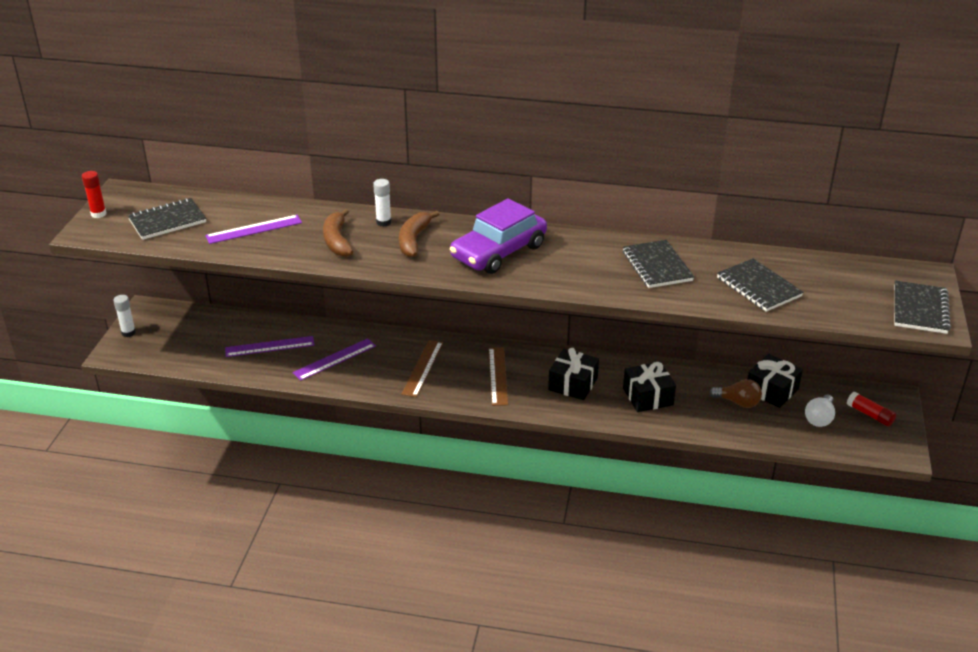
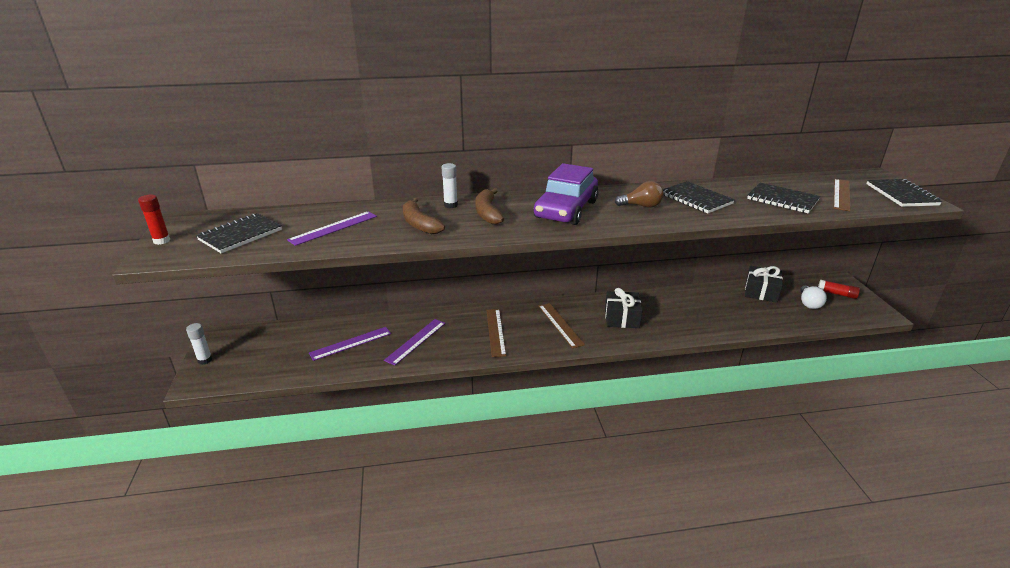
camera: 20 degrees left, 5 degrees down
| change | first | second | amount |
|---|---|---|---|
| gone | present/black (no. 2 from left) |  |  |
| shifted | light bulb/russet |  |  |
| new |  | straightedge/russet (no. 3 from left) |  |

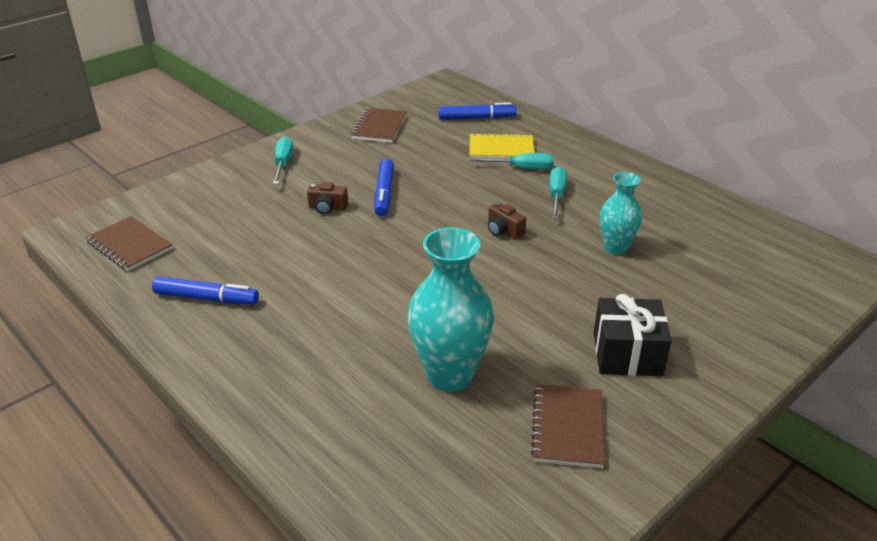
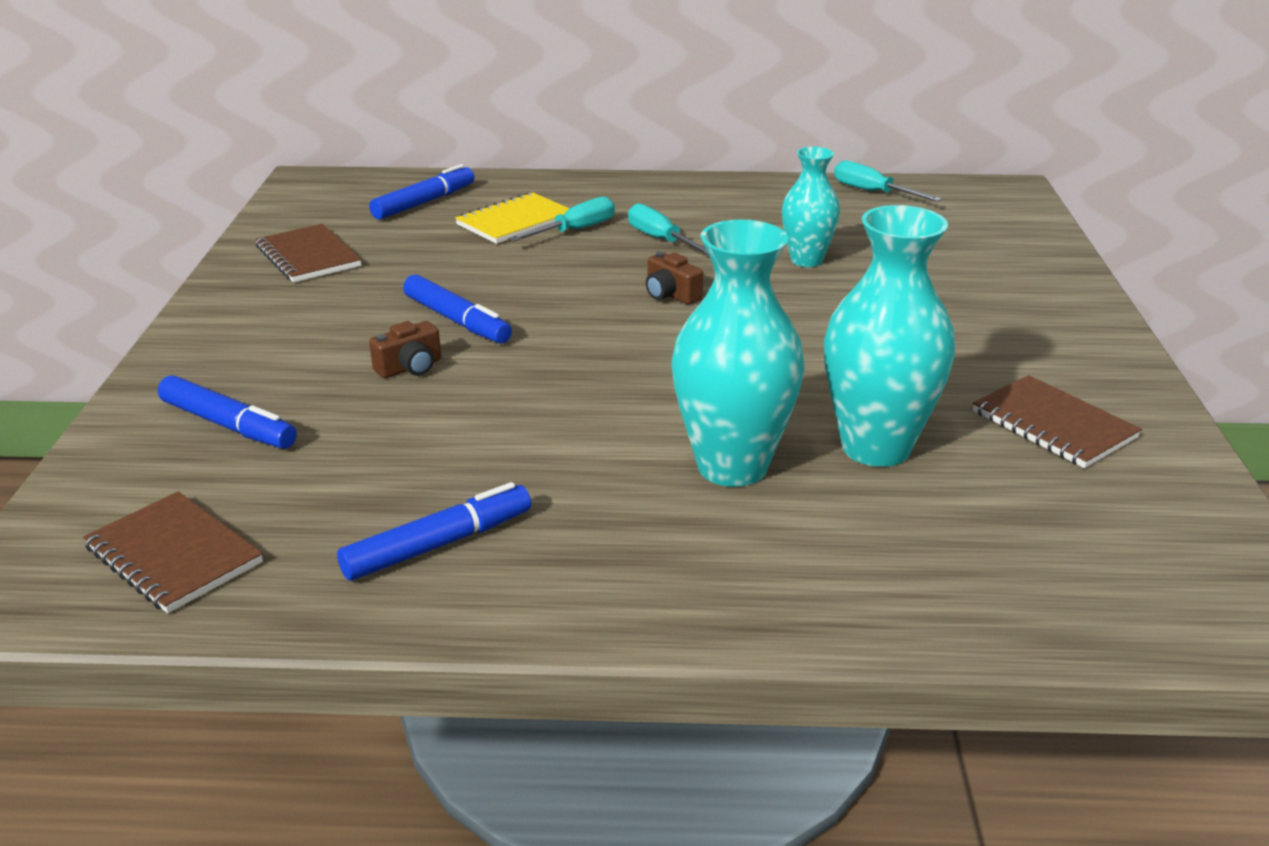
camera: 45 degrees left, 5 degrees down
| change | first | second | amount |
|---|---|---|---|
| shifted | hand screwdriver/aqua (no. 1 from left in the first image) | hand screwdriver/aqua (no. 3 from left) |  |
| rotated | camera/russet (no. 2 from left) |  | 45 degrees clockwise |
| rotated | notepad/russet (no. 1 from left) |  | 45 degrees clockwise |
| gone | present/black |  |  |
| new |  | tall vase/aqua (no. 1 from left) |  |
| new |  | marker/blue (no. 1 from left) |  |

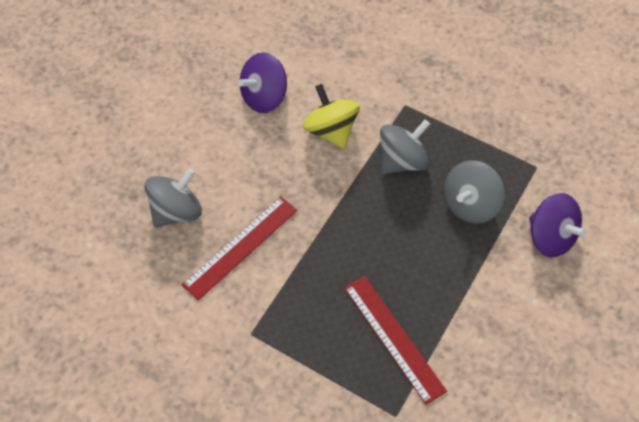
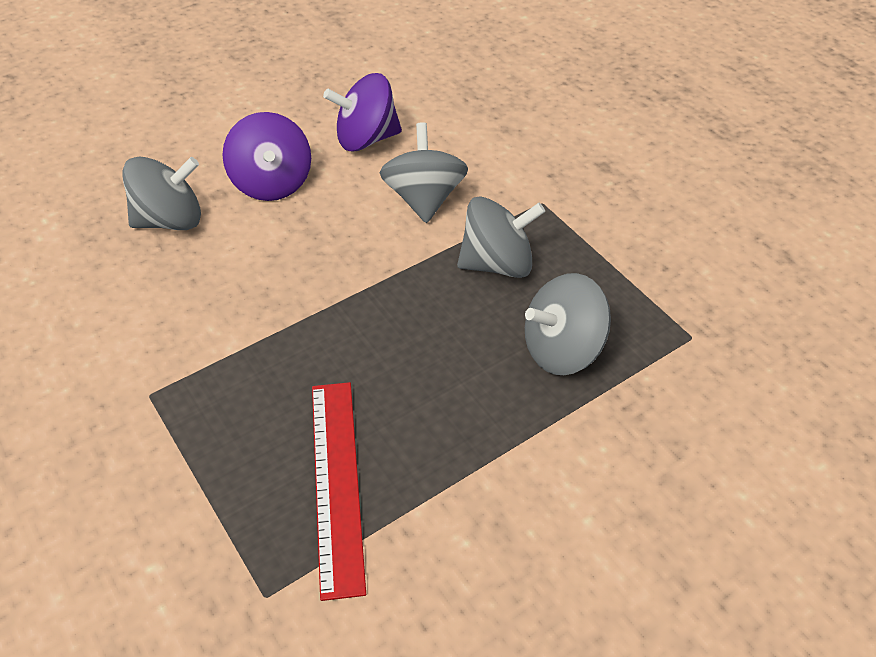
camera: 25 degrees right, 10 degrees down
| change | first | second | amount |
|---|---|---|---|
| repainted | whirligig/yellow | whirligig/gray (no. 2 from left) |  |
| shifted | whirligig/purple (no. 2 from left in the first image) | whirligig/purple (no. 1 from left) |  |
| gone | straightedge/scarlet (no. 1 from left) |  |  |

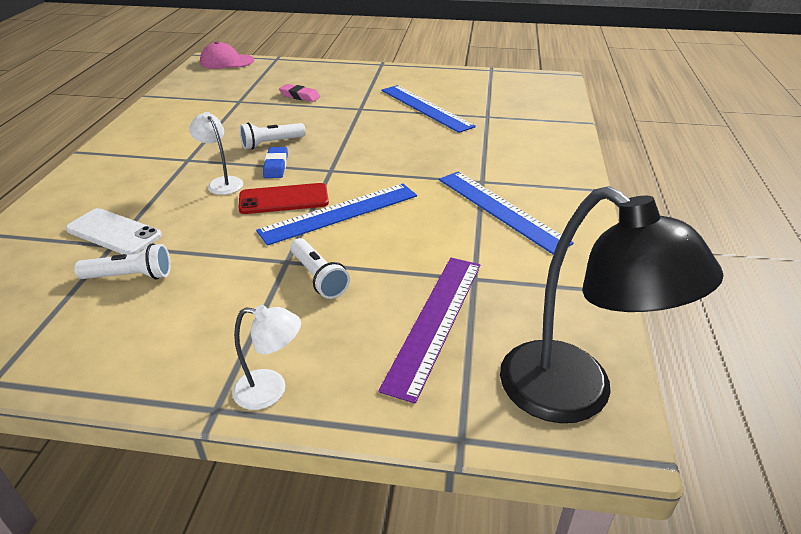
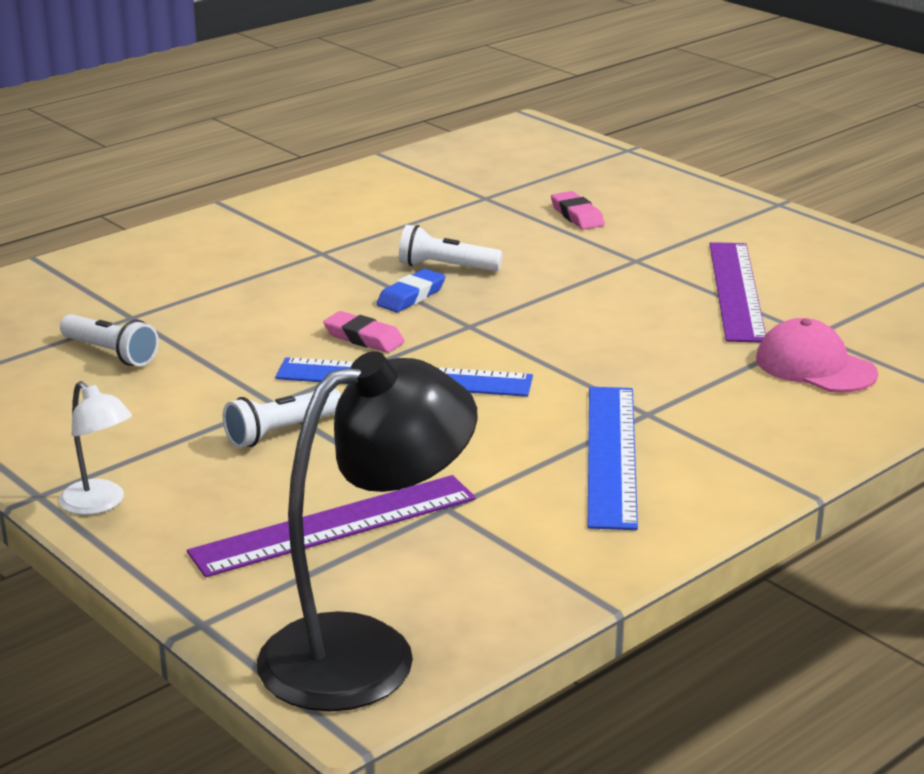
camera: 40 degrees right, 10 degrees down
| change | first | second | amount |
|---|---|---|---|
| shifted | cap/rosy |  |  |
| repainted | straightedge/blue (no. 2 from left) | straightedge/purple (no. 2 from left) |  |
| gone | desk lamp/pure white (no. 1 from left) |  |  |
| swapped | mobile phone/scarlet | pencil eraser/rosy (no. 1 from left) |  |
| rotated | desk lamp/black |  | 120 degrees counterclockwise |
| gone | mobile phone/pure white |  |  |
| rotated | flashlight/pure white (no. 3 from left in the first image) | flashlight/pure white (no. 2 from left) | 45 degrees clockwise |

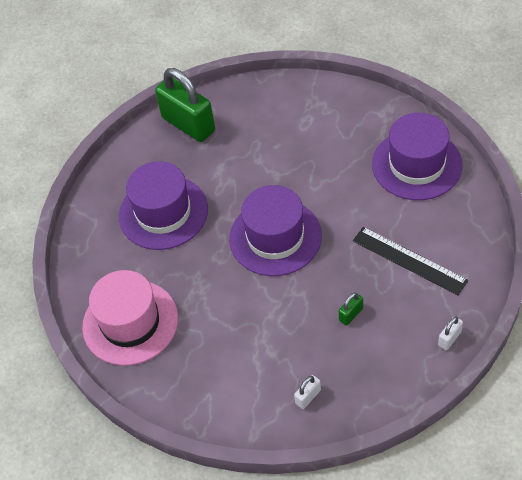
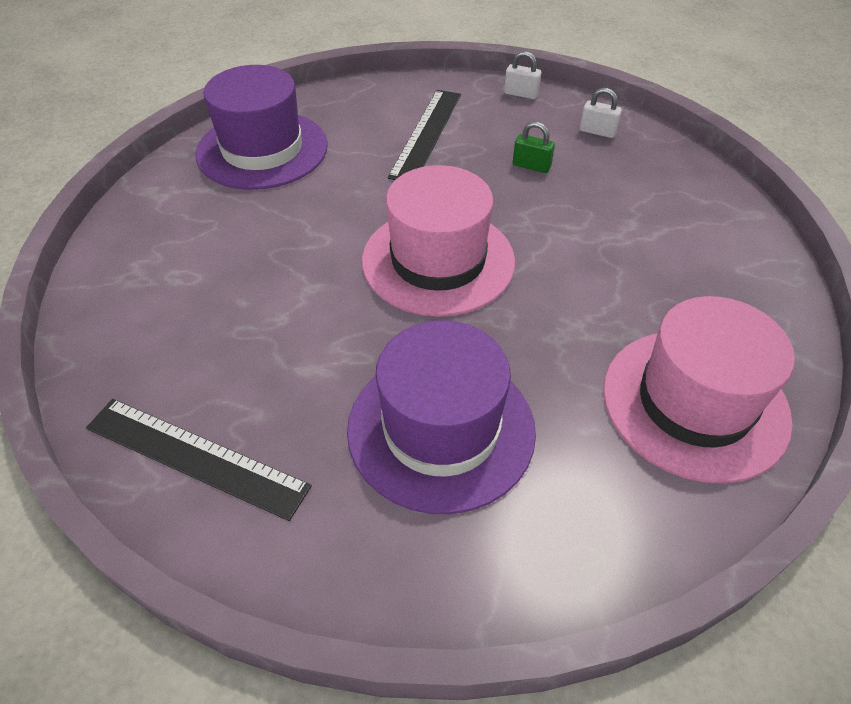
camera: 115 degrees left, 5 degrees down
| change | first | second | amount |
|---|---|---|---|
| swapped | padlock/emerald (no. 1 from left) | straightedge/black (no. 1 from left) |  |
| repainted | tall hat/purple (no. 2 from left) | tall hat/rosy (no. 1 from left) |  |
| shifted | padlock/pure white (no. 1 from left in the first image) | padlock/pure white (no. 2 from left) |  |

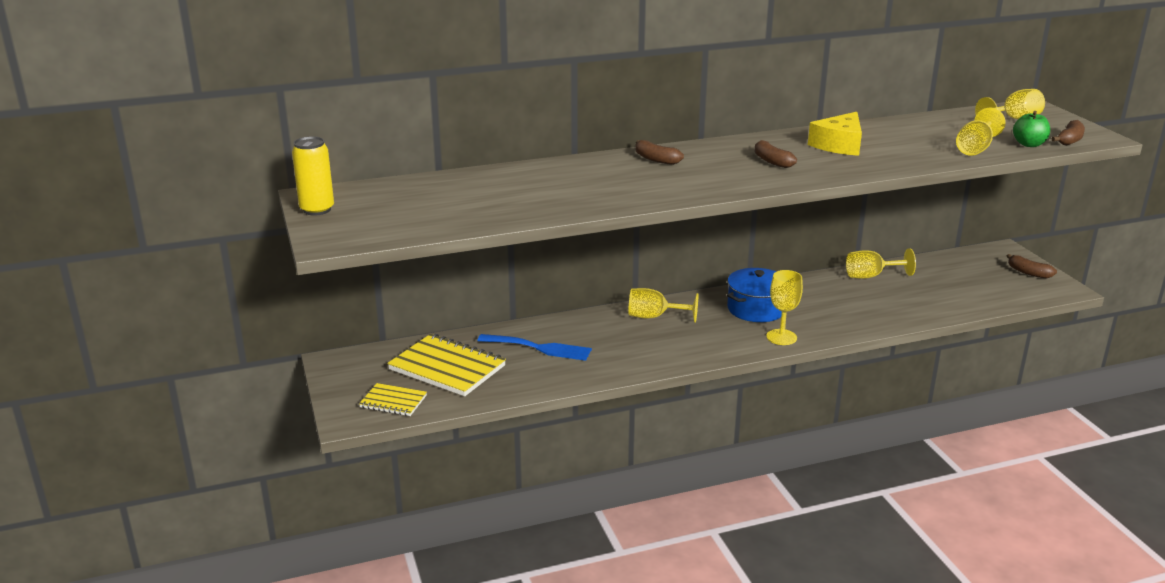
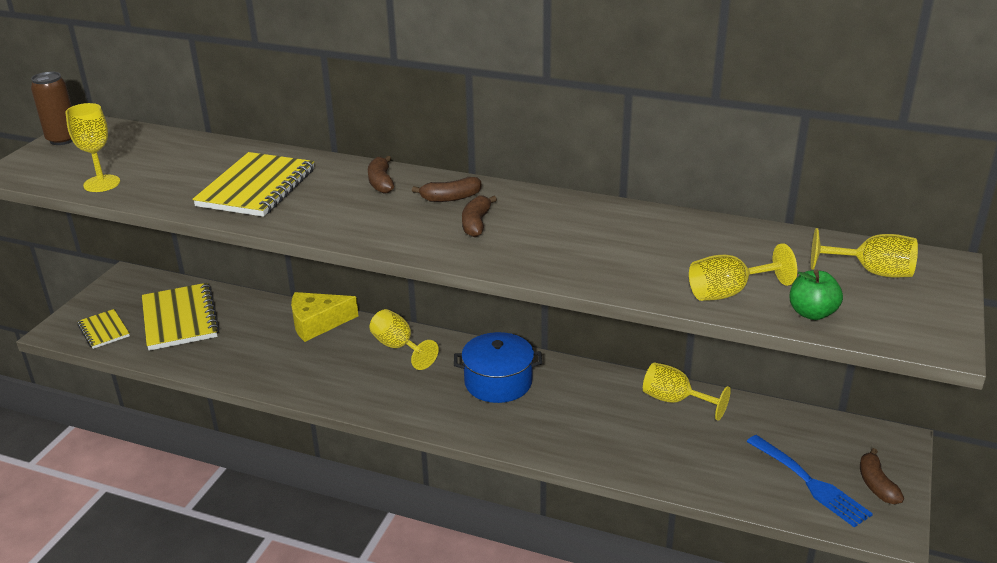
camera: 40 degrees right, 5 degrees up
| change | first | second | amount |
|---|---|---|---|
| shifted | cheese/yellow |  |  |
| shifted | toy banana/russet (no. 4 from left in the first image) | toy banana/russet (no. 2 from left) |  |
| repainted | can/yellow | can/russet |  |
| shifted | chalice/yellow (no. 2 from left in the first image) | chalice/yellow (no. 1 from left) |  |
| shifted | dinner fork/blue |  |  |
| new |  | notepad/yellow (no. 3 from left) |  |

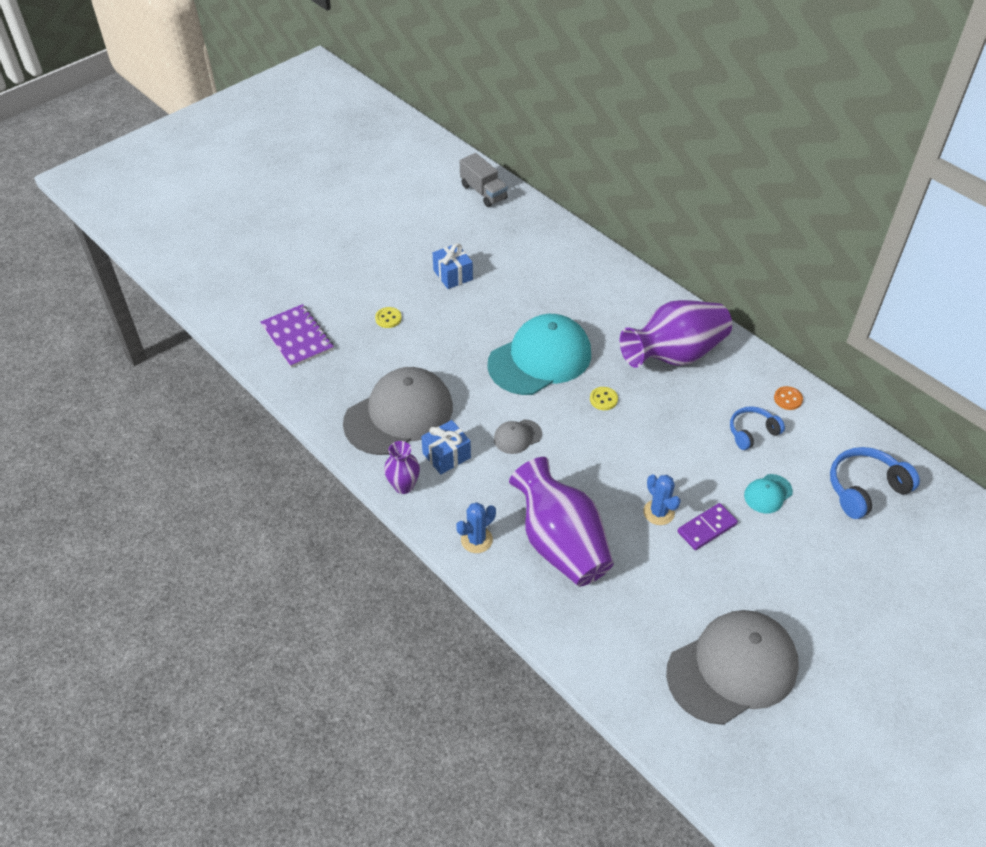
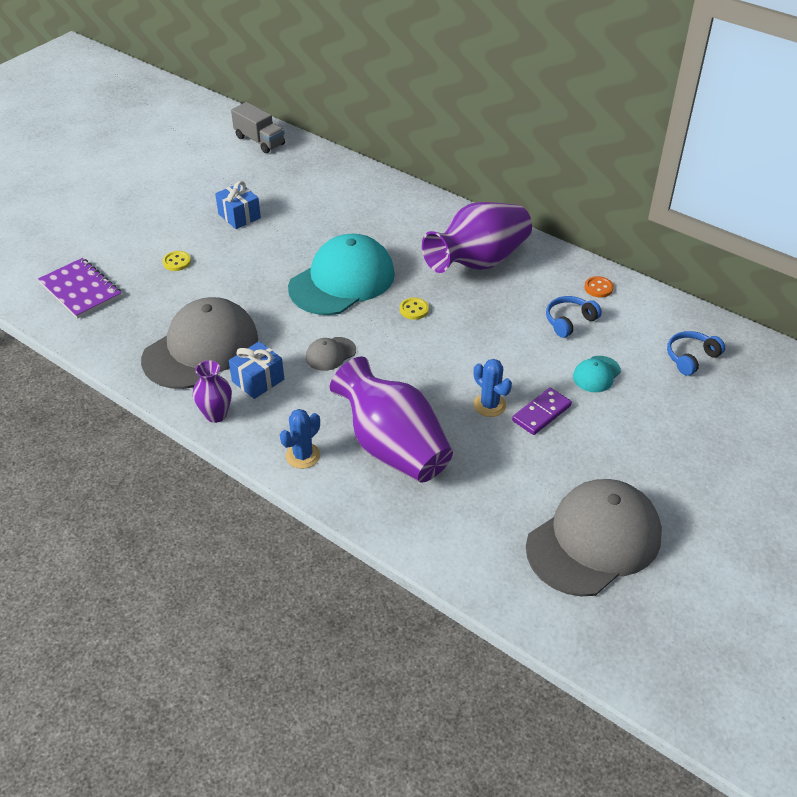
camera: 10 degrees left, 5 degrees down
| change | first | second | amount |
|---|---|---|---|
| scaled | over-ear headphones/blue (no. 2 from left) |  | x0.65 |

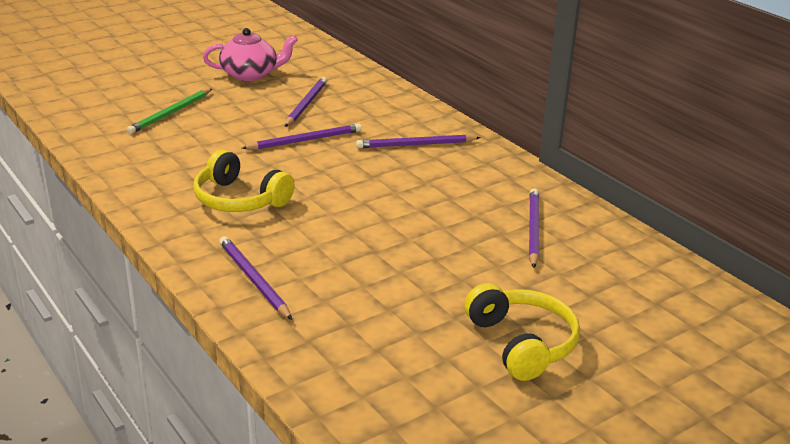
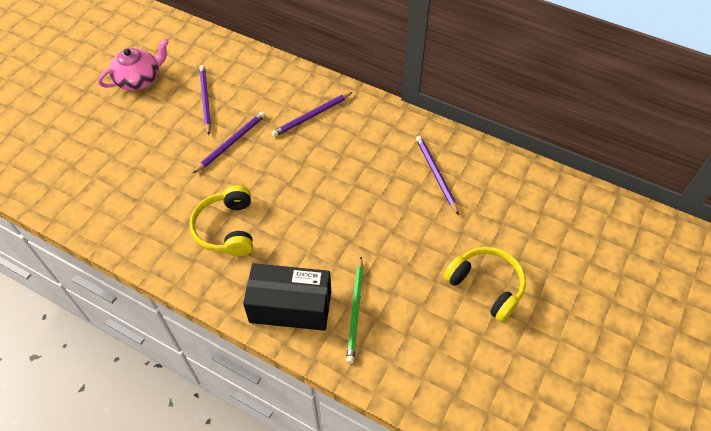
camera: 25 degrees left, 25 degrees up
| change | first | second | amount |
|---|---|---|---|
| shifted | wooden pencil/emerald |  |  |
| rotated | over-ear headphones/yellow (no. 1 from left) |  | 75 degrees clockwise |
| swapped | wooden pencil/purple (no. 1 from left) | parcel/black |  |

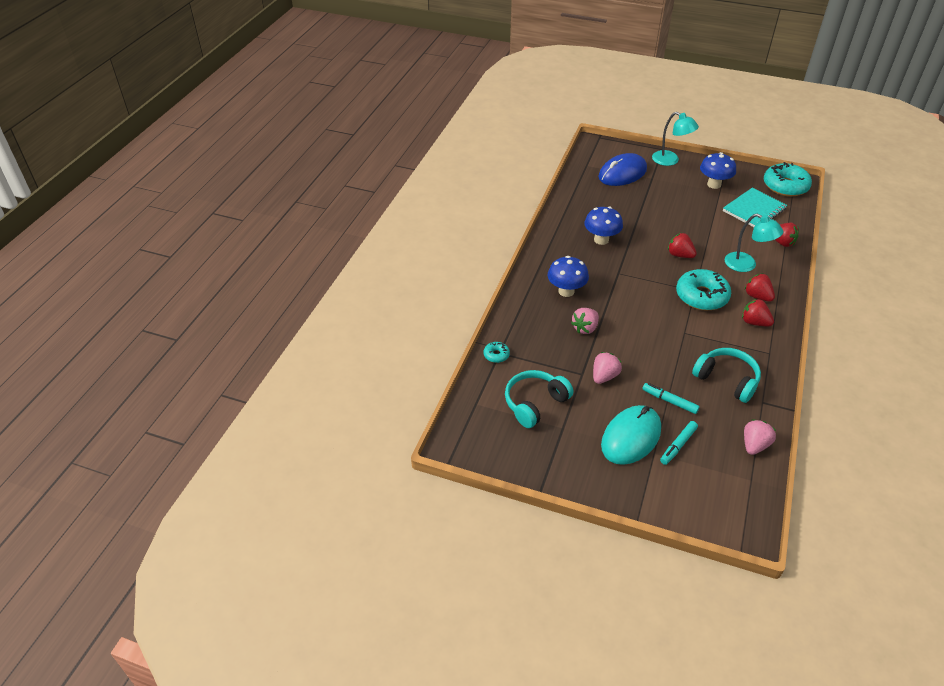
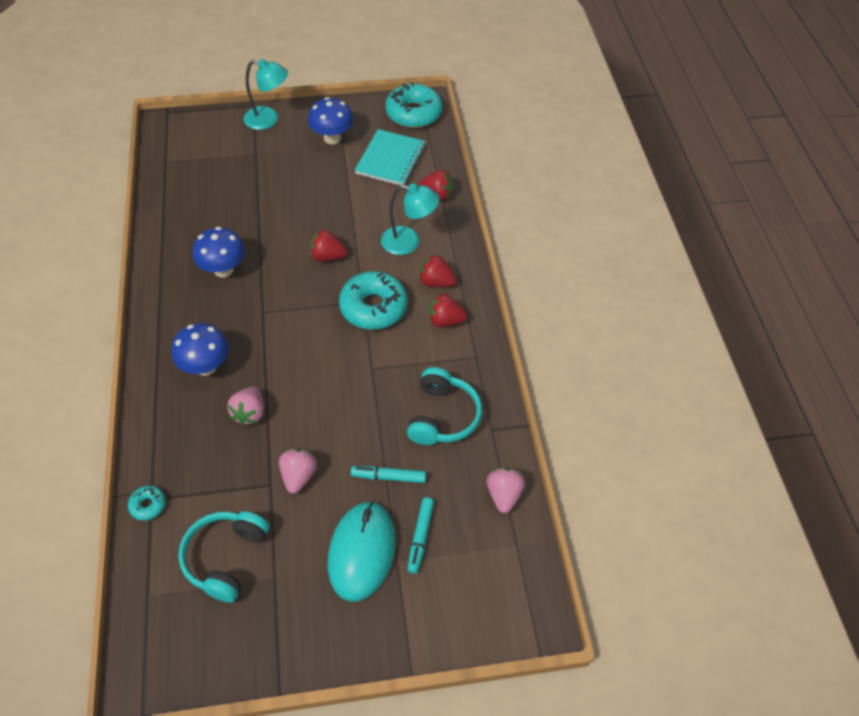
camera: 30 degrees left, 10 degrees up
| change | first | second | amount |
|---|---|---|---|
| gone | computer mouse/blue |  |  |
| rotated | over-ear headphones/aqua (no. 2 from left) |  | 90 degrees clockwise |

